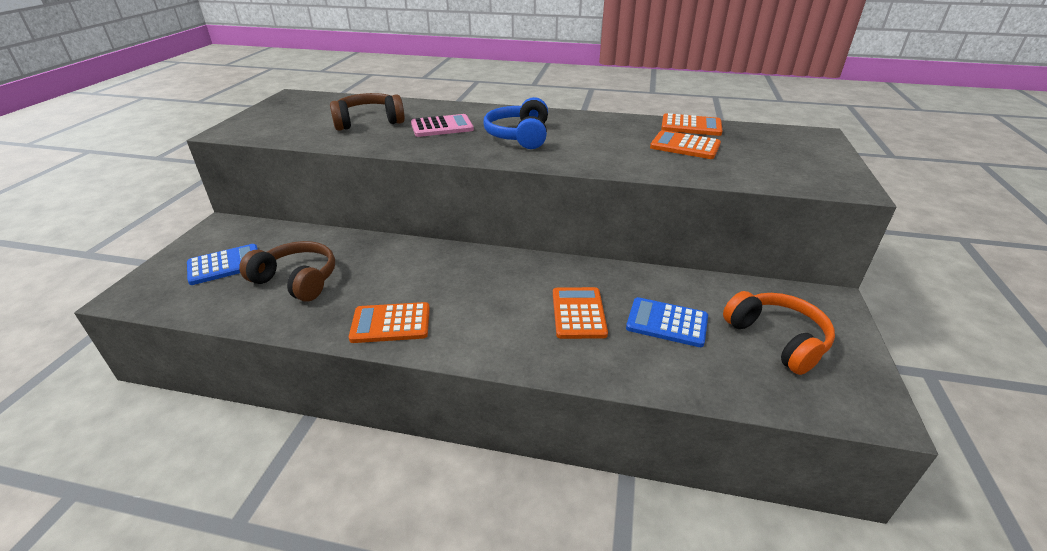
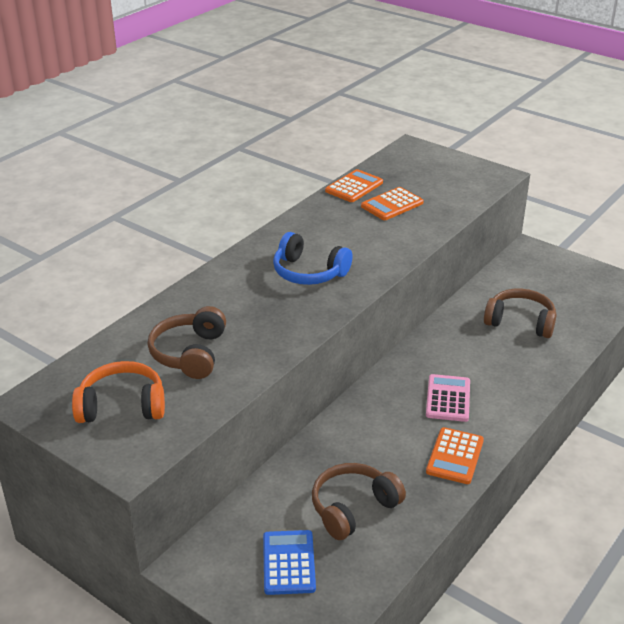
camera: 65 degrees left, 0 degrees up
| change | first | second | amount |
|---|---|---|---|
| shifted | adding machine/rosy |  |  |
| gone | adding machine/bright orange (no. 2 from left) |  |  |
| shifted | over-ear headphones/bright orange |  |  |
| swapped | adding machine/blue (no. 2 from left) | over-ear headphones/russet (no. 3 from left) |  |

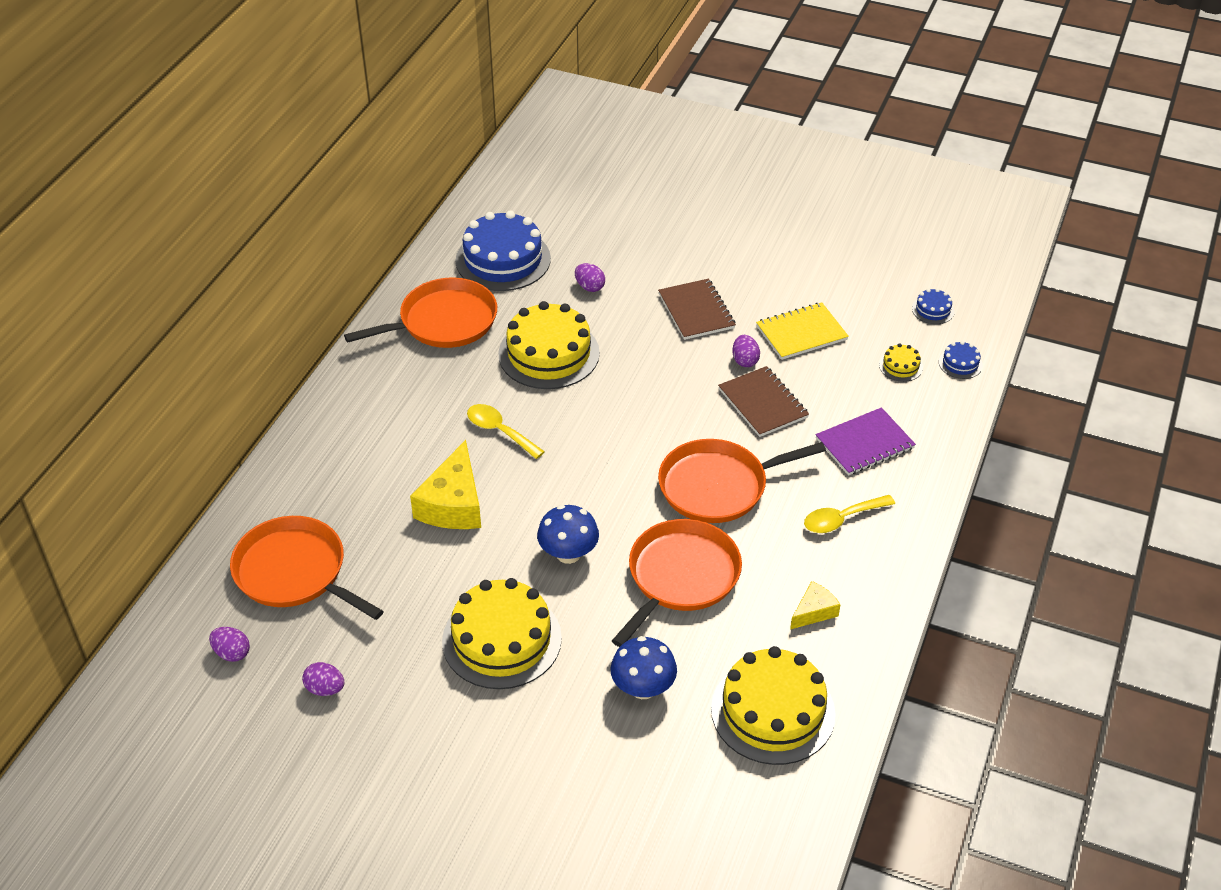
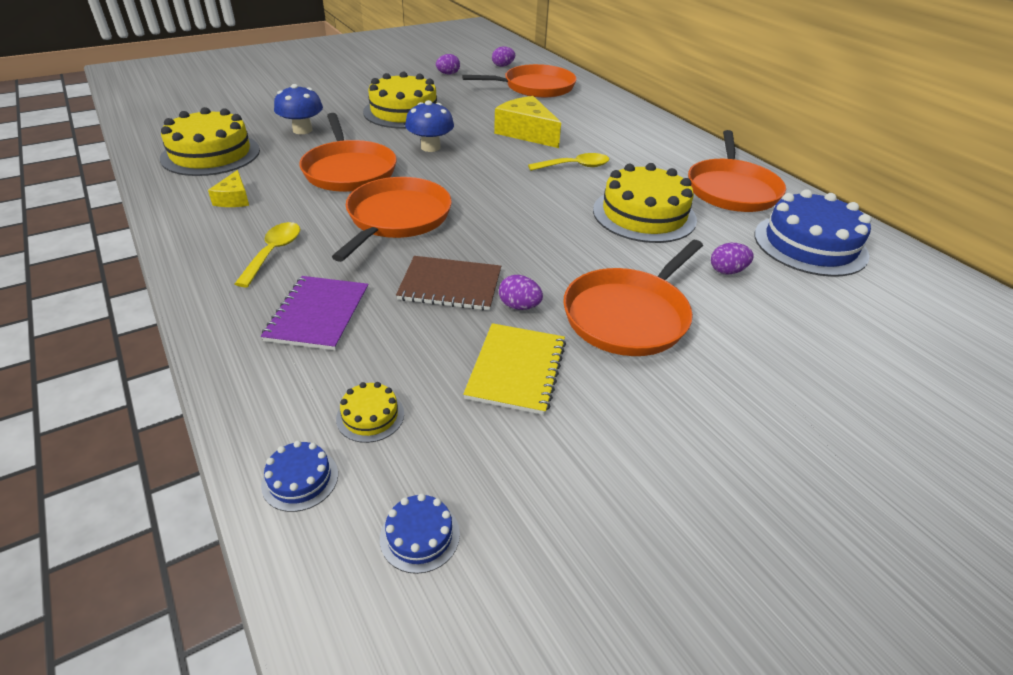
camera: 125 degrees right, 5 degrees down
| change | first | second | amount |
|---|---|---|---|
| swapped | notepad/russet (no. 1 from left) | skillet/bright orange (no. 4 from left) |  |

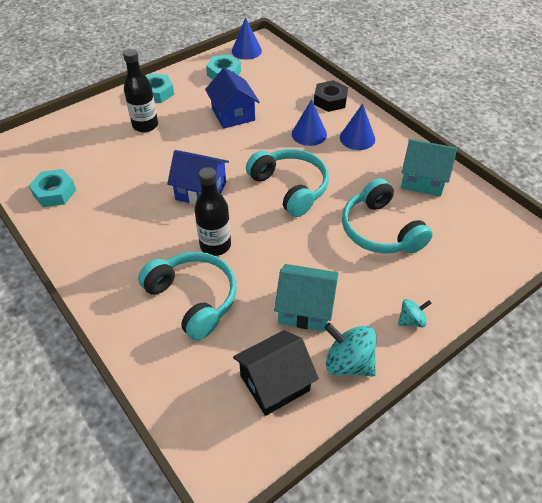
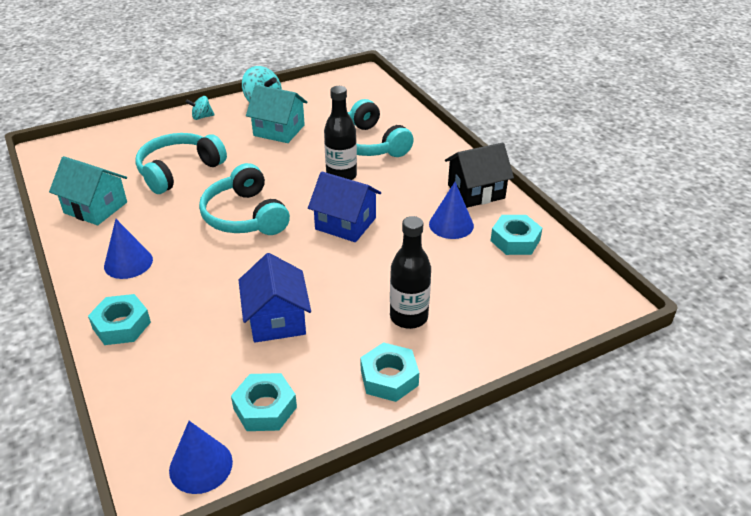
camera: 170 degrees left, 10 degrees down
| change | first | second | amount |
|---|---|---|---|
| repainted | hexagon nut/black | hexagon nut/aqua (no. 1 from left) |  |
| shifted | cone/blue (no. 2 from left in the first image) | cone/blue (no. 3 from left) |  |
| rotated | over-ear headphones/aqua (no. 3 from left in the first image) | over-ear headphones/aqua (no. 1 from left) | 120 degrees counterclockwise |
| shifted | toy house/black |  |  |

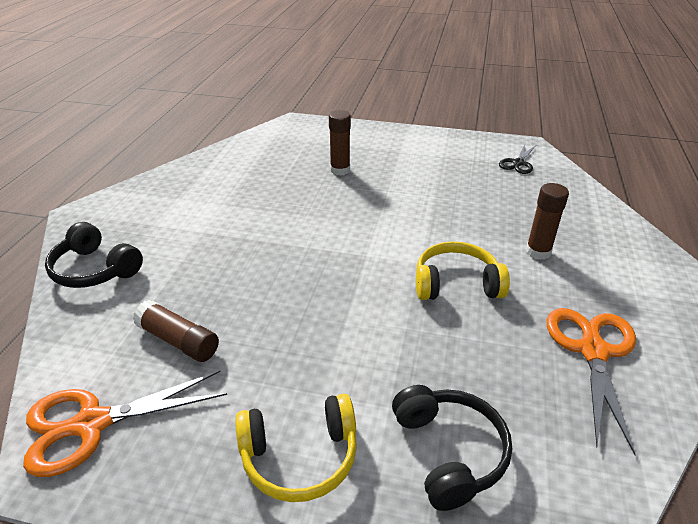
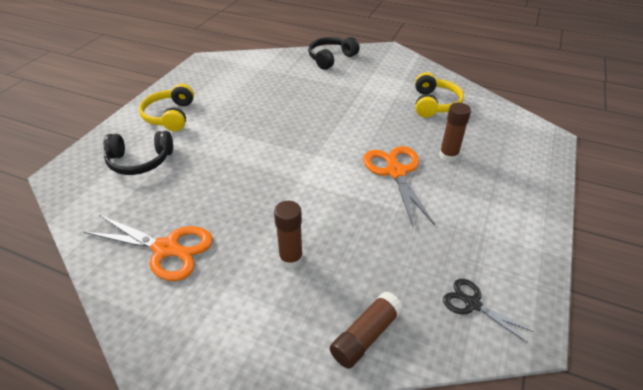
camera: 100 degrees right, 5 degrees up
| change | first | second | amount |
|---|---|---|---|
| shifted | over-ear headphones/yellow (no. 2 from left) |  |  |
| shifted | stick of glue/russet (no. 1 from left in the first image) | stick of glue/russet (no. 2 from left) |  |
| shifted | shears/bright orange (no. 1 from left in the first image) | shears/bright orange (no. 2 from left) |  |

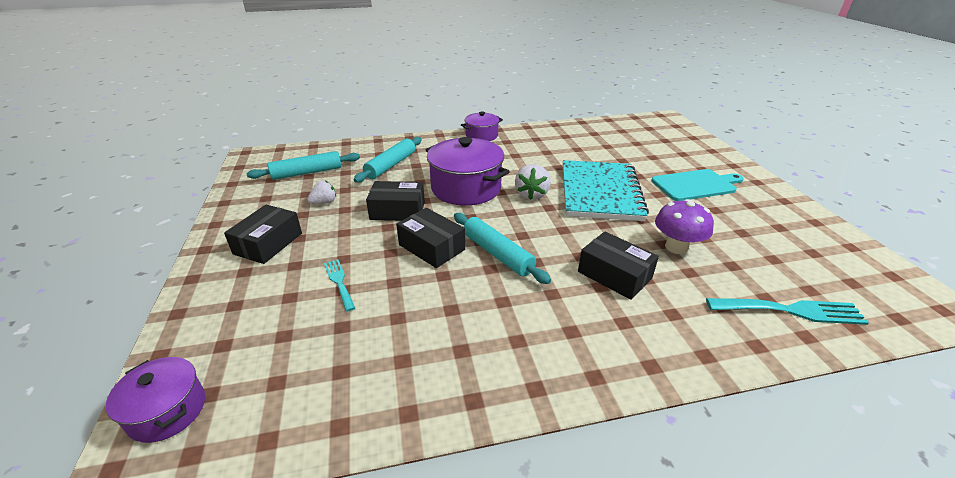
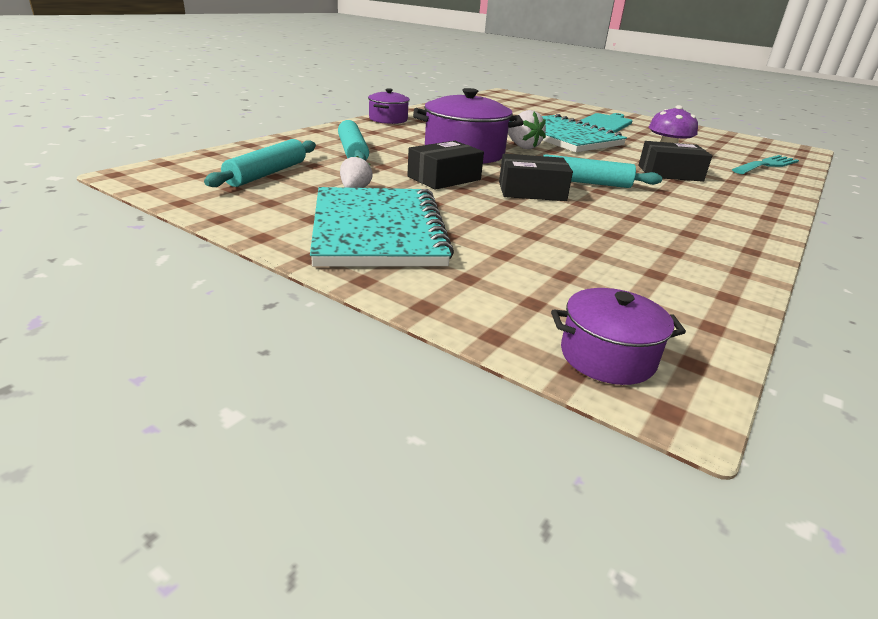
camera: 45 degrees left, 5 degrees down
| change | first | second | amount |
|---|---|---|---|
| swapped | parcel/black (no. 1 from left) | notepad/aqua (no. 1 from left) |  |
| gone | dinner fork/aqua (no. 1 from left) |  |  |

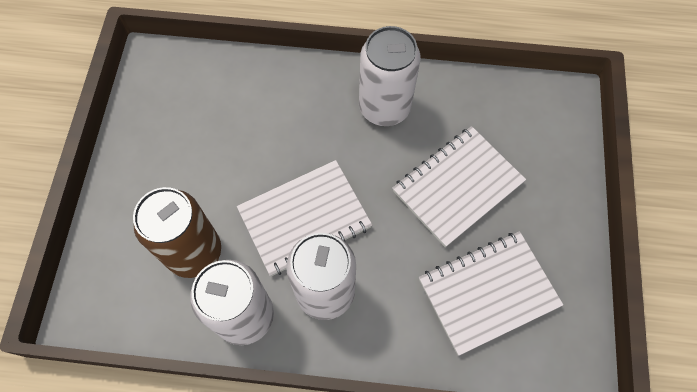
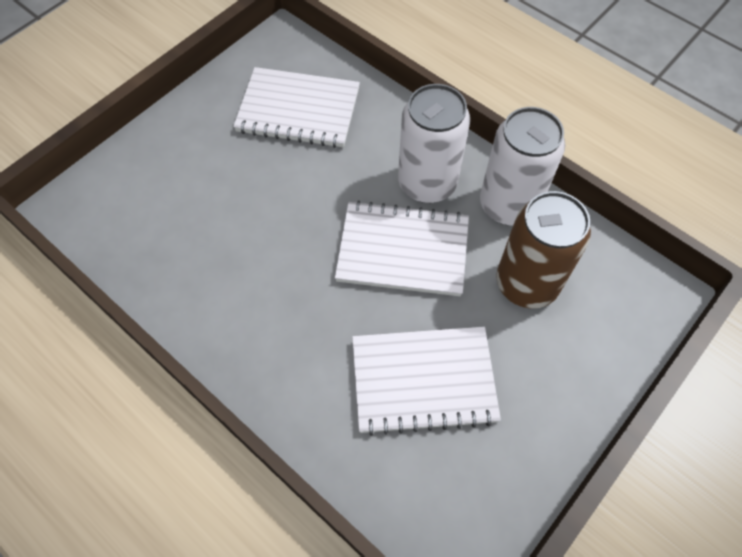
camera: 145 degrees left, 5 degrees down
| change | first | second | amount |
|---|---|---|---|
| gone | can/pure white (no. 3 from left) |  |  |
| shifted | notepad/pure white (no. 2 from left in the first image) | notepad/pure white (no. 3 from left) |  |

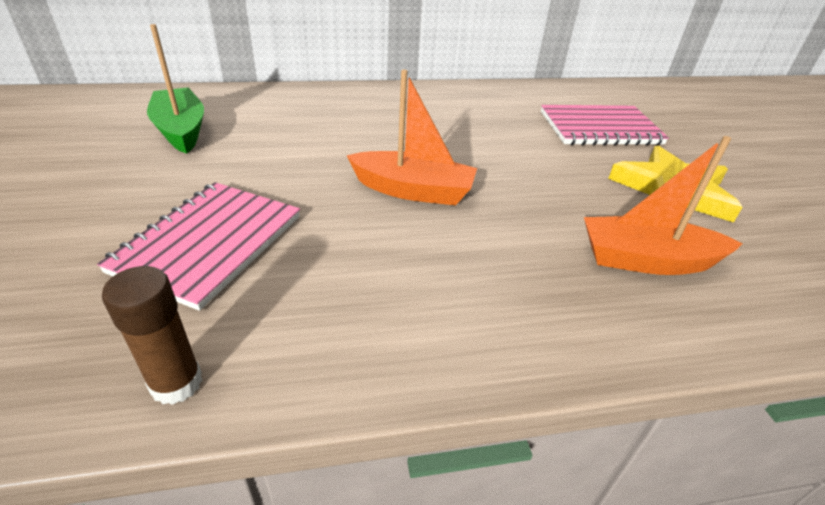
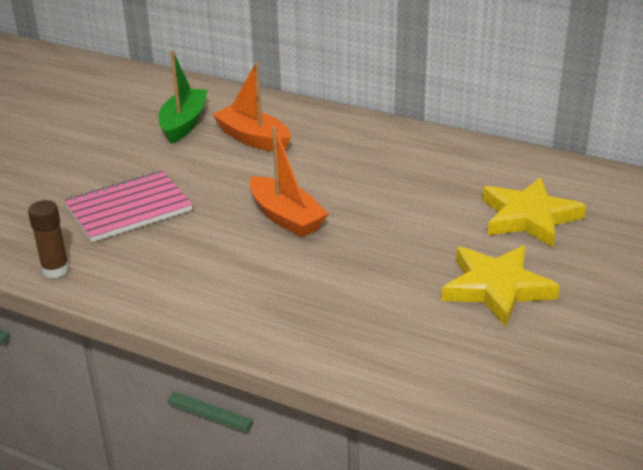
camera: 40 degrees right, 5 degrees down
| change | first | second | amount |
|---|---|---|---|
| swapped | notepad/rosy (no. 2 from left) | star/yellow (no. 2 from left) |  |
| shifted | sailboat/bright orange (no. 2 from left in the first image) | sailboat/bright orange (no. 1 from left) |  |

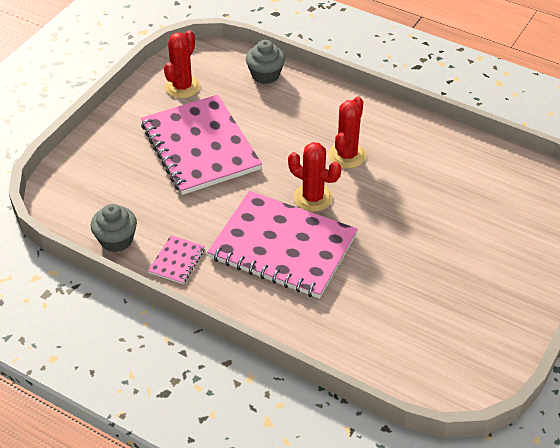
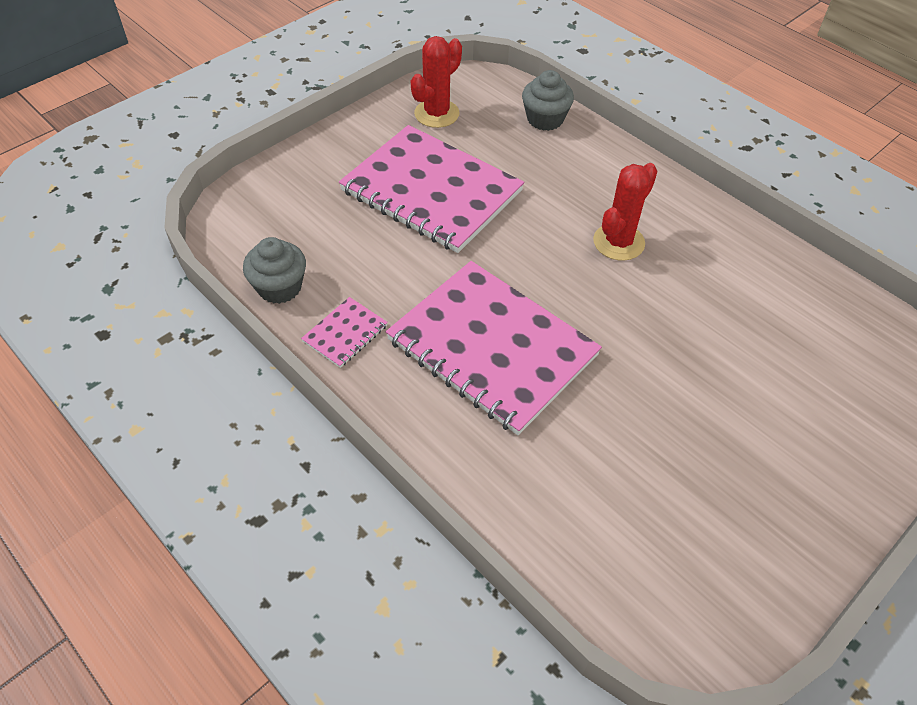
camera: 15 degrees right, 5 degrees up
| change | first | second | amount |
|---|---|---|---|
| rotated | notepad/rosy (no. 2 from left) |  | 45 degrees counterclockwise |
| gone | saguaro cactus/scarlet (no. 2 from left) |  |  |

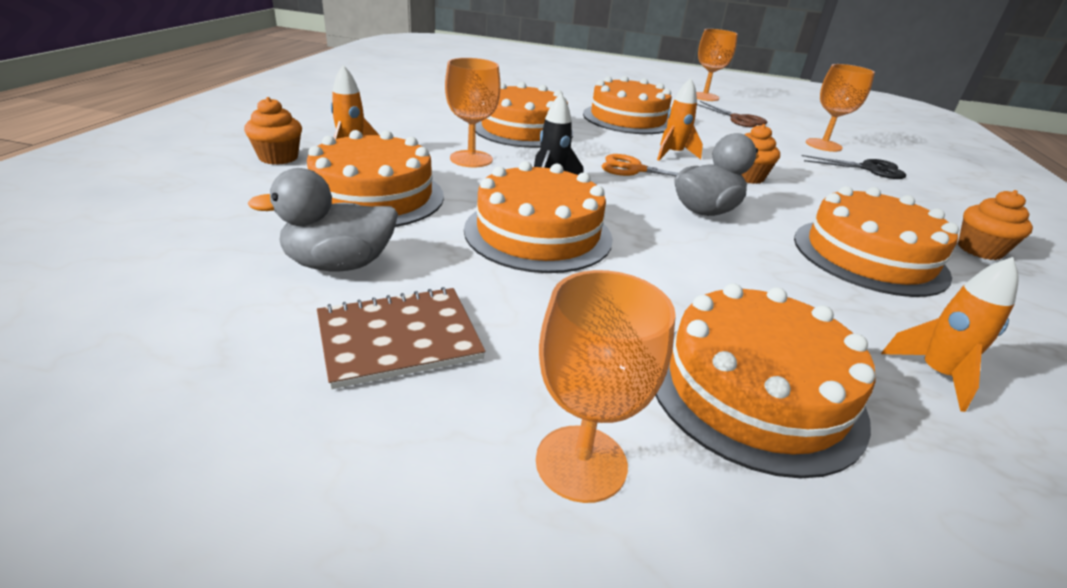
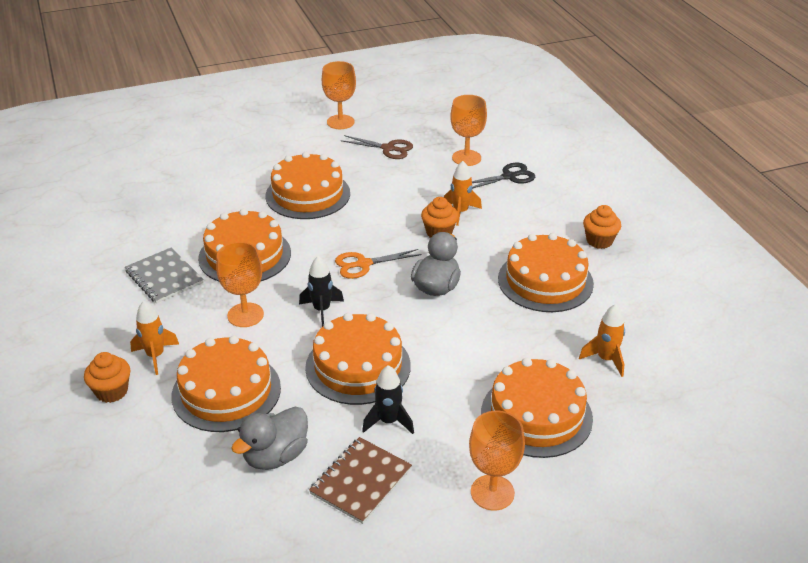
camera: 30 degrees left, 5 degrees up
| change | first | second | amount |
|---|---|---|---|
| shifted | toy rocket/bright orange (no. 2 from left) |  |  |
| new |  | notepad/gray |  |
| new |  | toy rocket/black (no. 2 from left) |  |

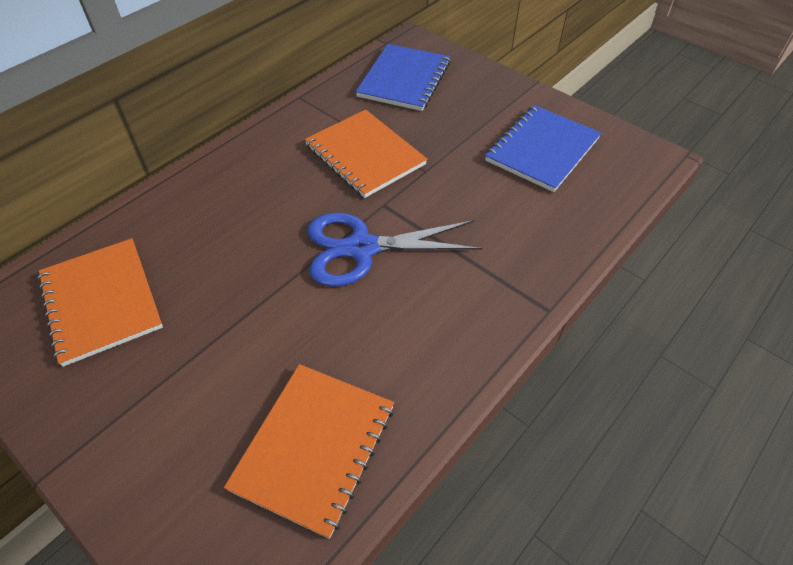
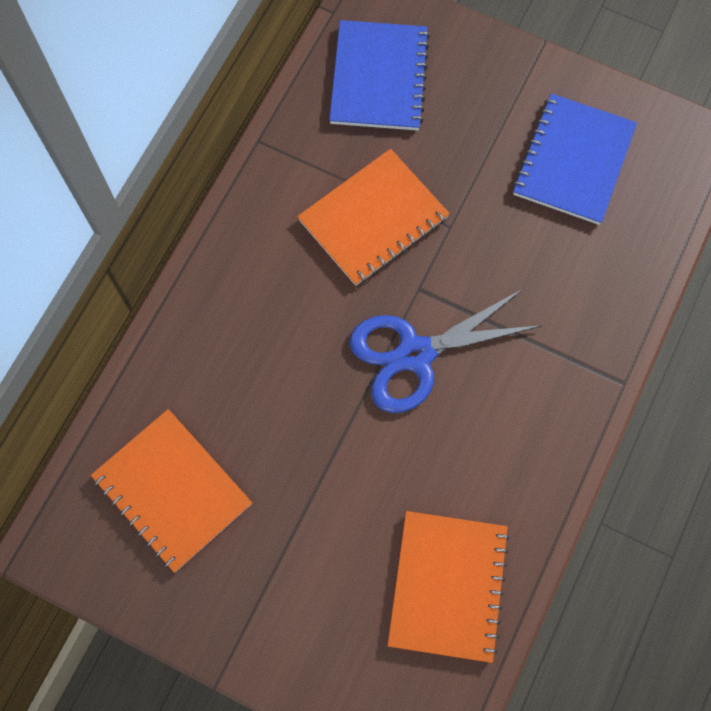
camera: 15 degrees left, 20 degrees up
| change | first | second | amount |
|---|---|---|---|
| rotated | notepad/bright orange (no. 3 from left in the first image) | notepad/bright orange (no. 2 from left) | 75 degrees counterclockwise |

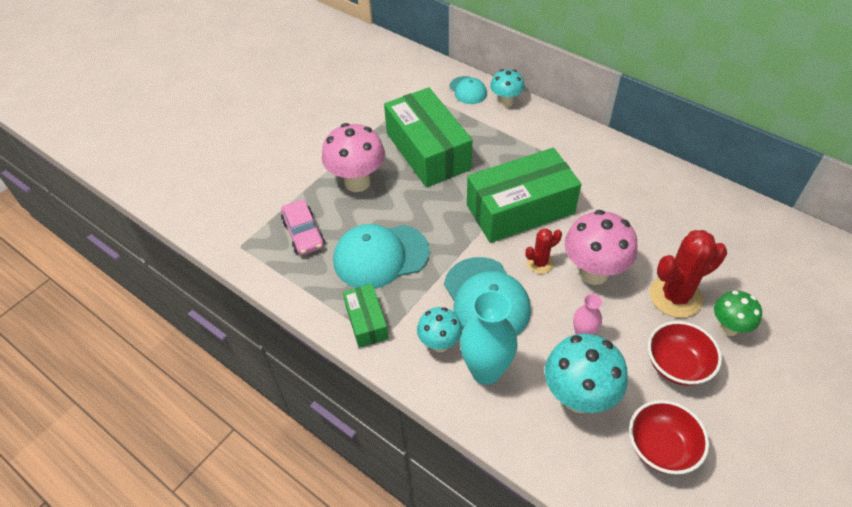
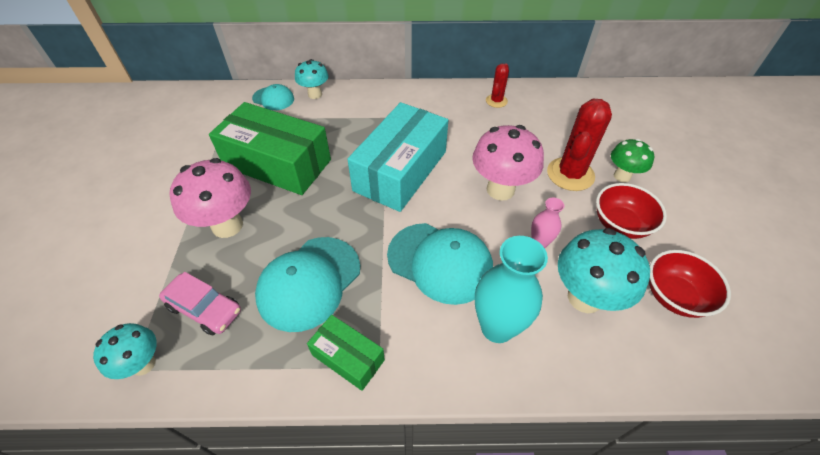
camera: 40 degrees left, 0 degrees up
| change | first | second | amount |
|---|---|---|---|
| repainted | parcel/emerald (no. 3 from left) | parcel/aqua |  |
| shifted | saguaro cactus/scarlet (no. 1 from left) |  |  |
| shifted | mushroom/aqua (no. 1 from left) |  |  |

